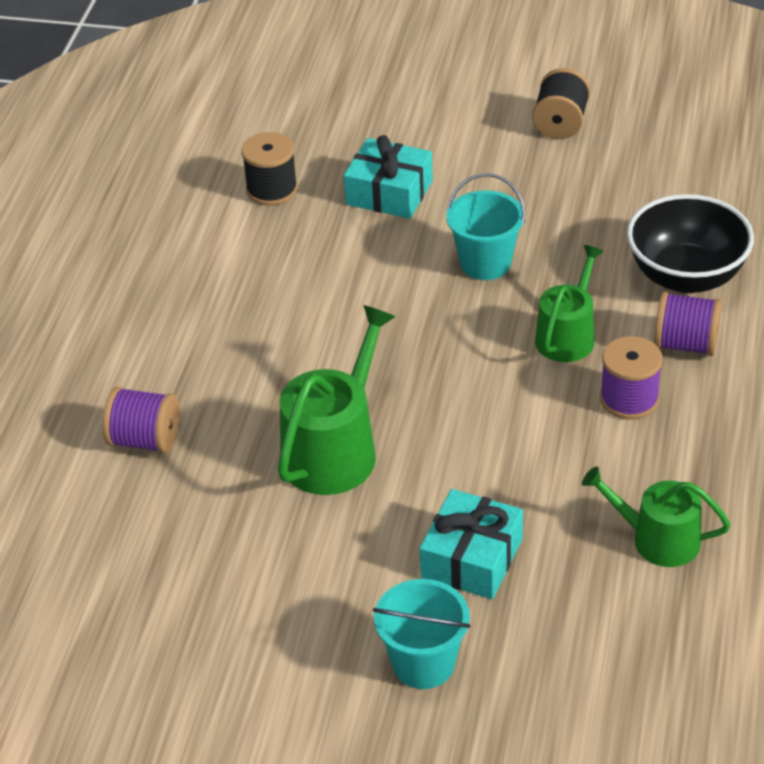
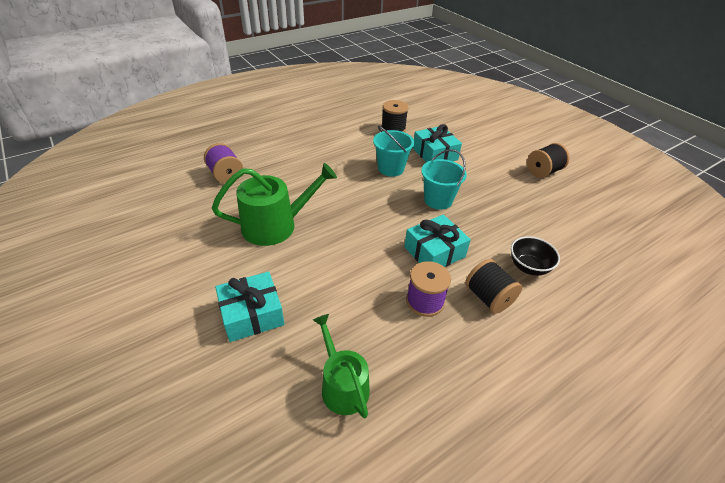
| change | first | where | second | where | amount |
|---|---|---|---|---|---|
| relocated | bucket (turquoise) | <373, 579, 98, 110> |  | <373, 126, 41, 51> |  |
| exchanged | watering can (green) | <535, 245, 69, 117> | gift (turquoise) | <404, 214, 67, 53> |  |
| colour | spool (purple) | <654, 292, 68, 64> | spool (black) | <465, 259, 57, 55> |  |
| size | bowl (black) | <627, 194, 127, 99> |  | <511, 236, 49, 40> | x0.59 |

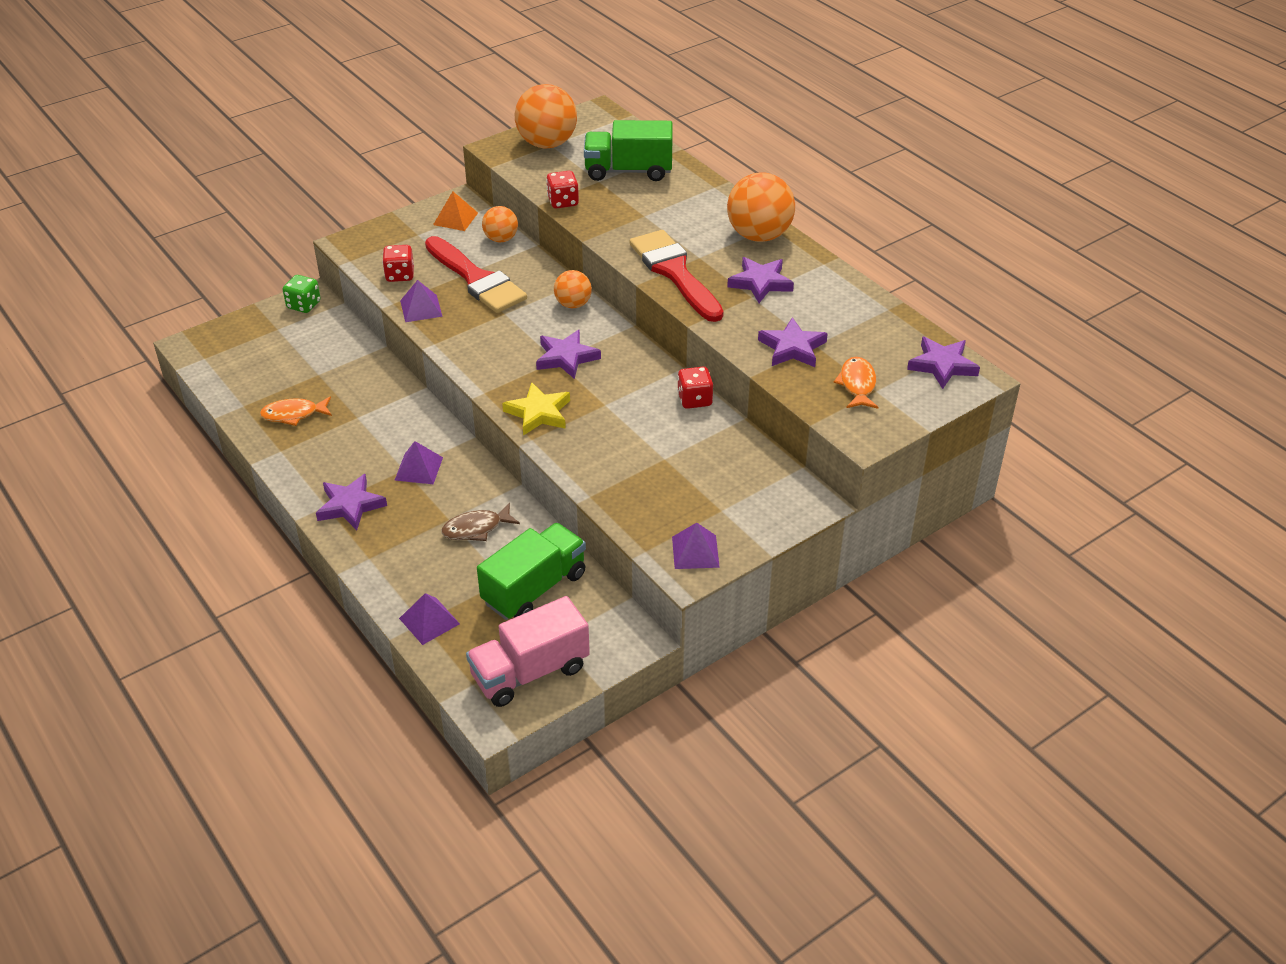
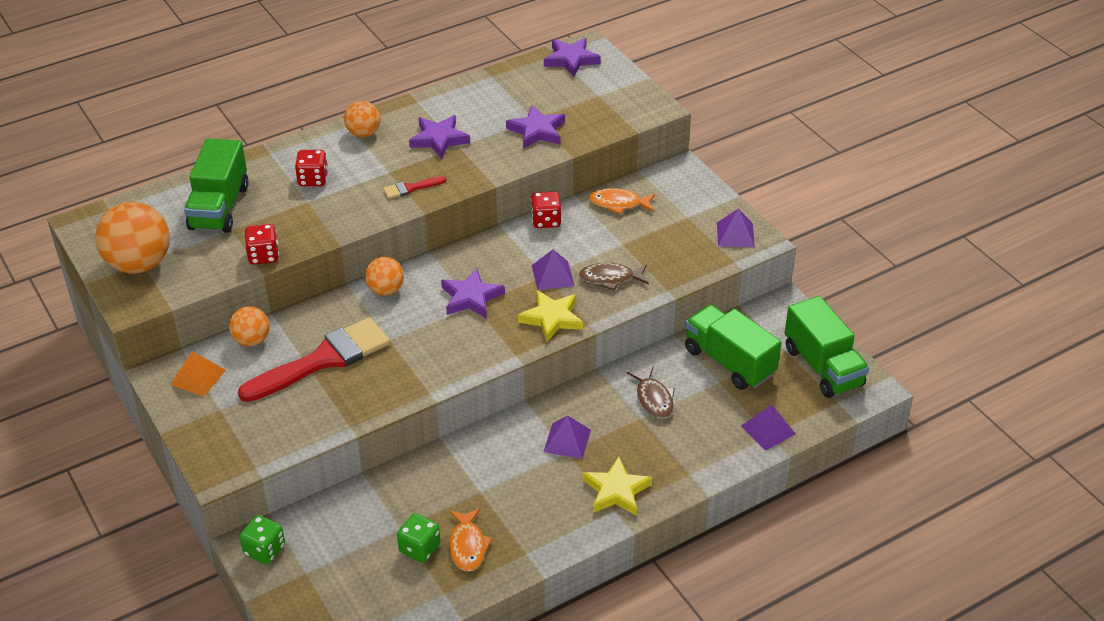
| change | first | where | second | where | amount |
|---|---|---|---|---|---|
| relocated | dice (red) | <382, 245, 32, 37> |  | <295, 150, 33, 36> |  |
| size | ball (orange) | <727, 173, 68, 69> |  | <344, 101, 37, 36> | x0.56 |
| size | brush (red) | <629, 230, 95, 92> |  | <383, 176, 63, 23> | x0.43 |
| appeared |  |  | dice (green) | <397, 513, 43, 50> |  |
| relocated | pyramid (purple) | <400, 280, 43, 42> |  | <532, 250, 43, 40> |  |
| appeared |  |  | fish (brown) | <579, 263, 70, 28> |  |
| colour | star (purple) | <316, 474, 71, 56> | star (yellow) | <582, 456, 70, 60> |  |
| relocated | fish (orange) | <834, 357, 44, 52> |  | <589, 188, 66, 26> |  |
| colour | truck (pink) | <466, 596, 124, 111> | truck (green) | <785, 296, 84, 102> |  |

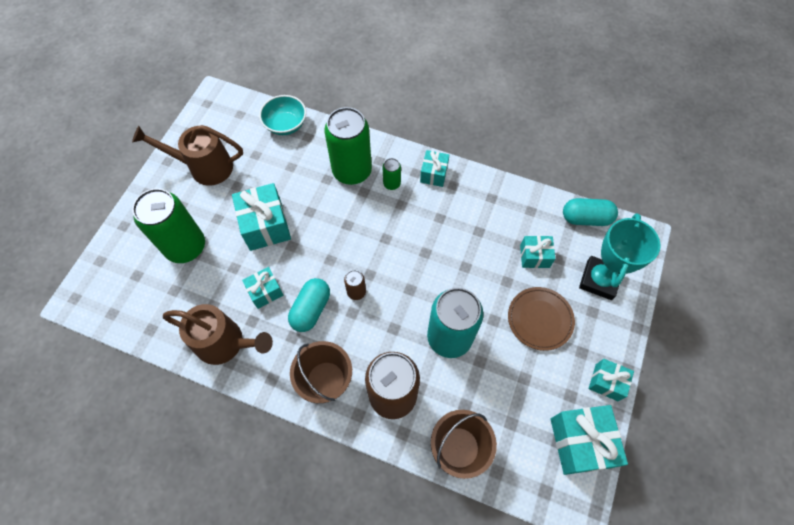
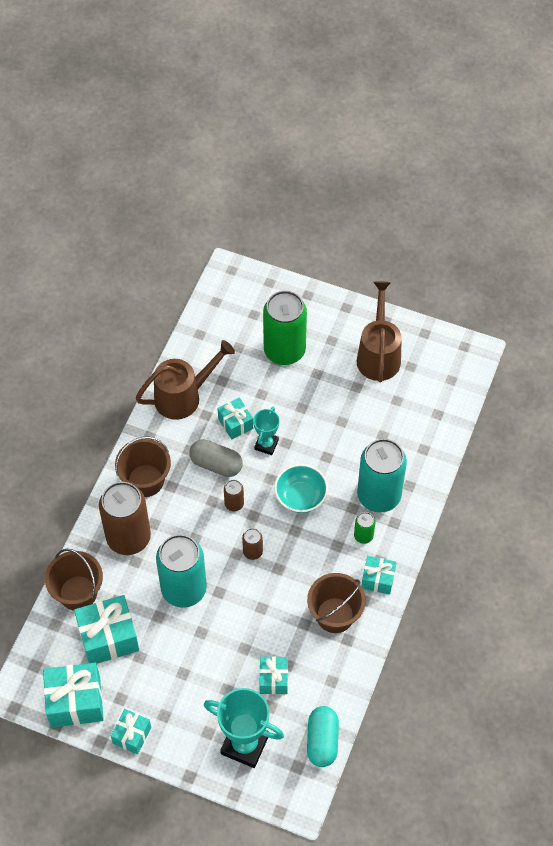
| change | first | where | second | where | amount |
|---|---|---|---|---|---|
| relocated | gift (turquoise) | <232, 183, 59, 68> |  | <74, 595, 65, 69> |  |
| spun | watering can (brown) | <163, 304, 110, 61> |  | <135, 340, 100, 80> | 135 degrees counterclockwise |
| colour | capsule (turquoise) | <288, 278, 42, 54> | capsule (grey) | <189, 439, 54, 38> |  |
| appeared |  |  | can (brown) | <242, 528, 21, 32> |  |
| appeared |  |  | trophy (turquoise) | <253, 407, 26, 48> |  |
| relocated | bowl (turquoise) | <259, 95, 47, 40> |  | <274, 464, 54, 49> |  |
| appeared |  |  | bucket (brown) | <307, 573, 59, 60> |  |
| colour | can (green) | <324, 107, 48, 78> | can (turquoise) | <357, 439, 50, 73> |  |
| missing | plate (brown) | <508, 287, 67, 64> |  |  |  |

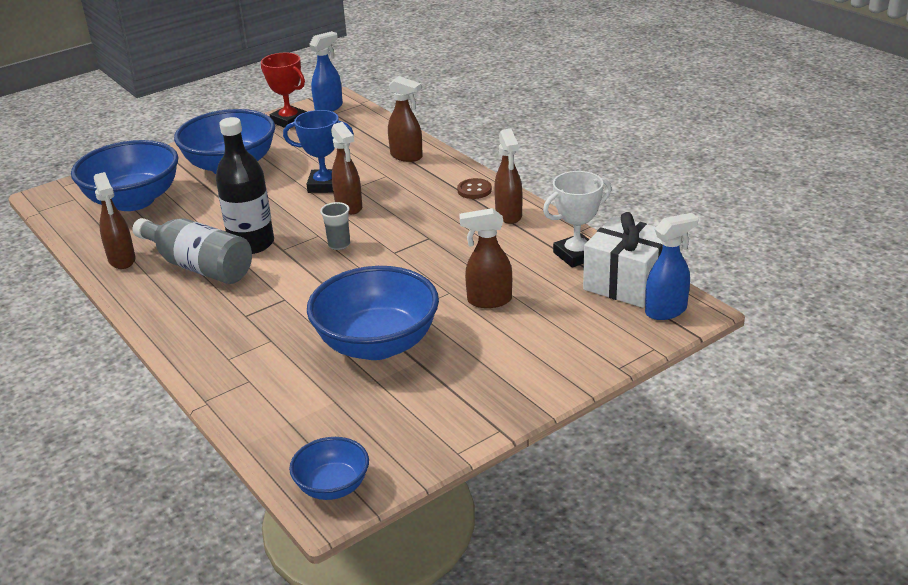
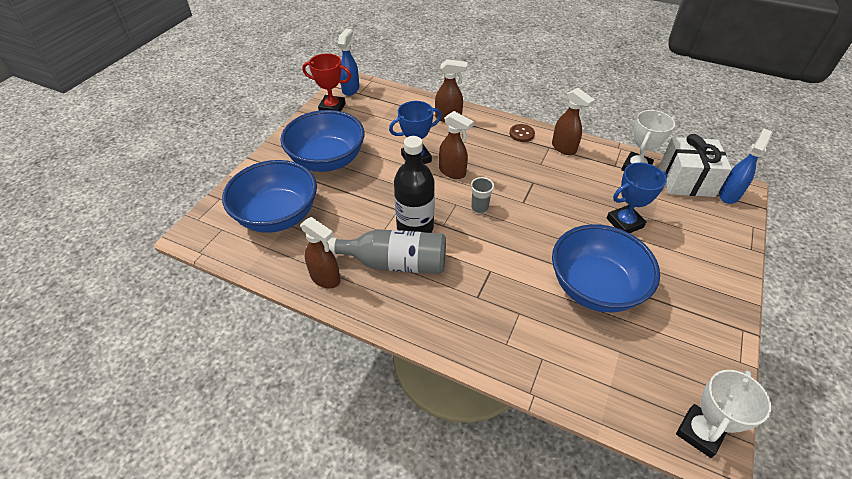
| change | first | where | second | where | amount |
|---|---|---|---|---|---|
| exchanged | spray bottle (brown) | <459, 208, 53, 100> | trophy (blue) | <607, 163, 60, 70> |  |
| exchanged | bowl (blue) | <289, 437, 80, 63> | trophy (white) | <676, 370, 95, 88> |  |

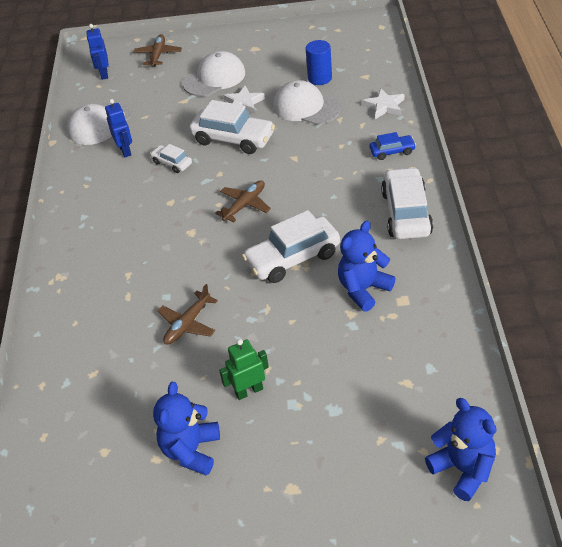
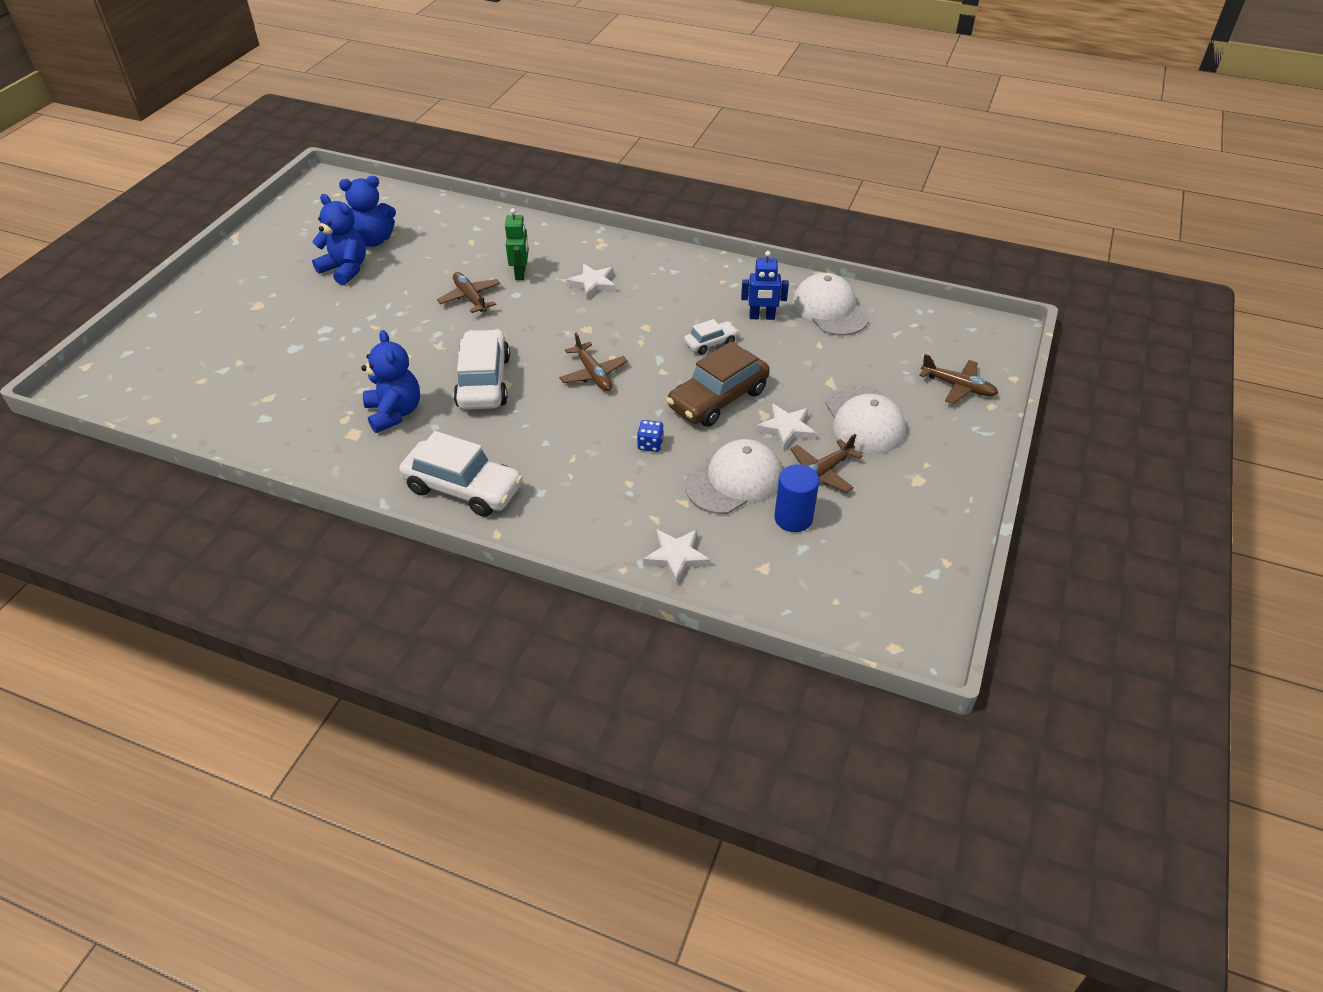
| change | first | where | second | where | amount |
|---|---|---|---|---|---|
| relocated | teddy bear (blue) | <425, 398, 72, 103> |  | <339, 176, 57, 71> |  |
| relocated | robot (green) | <219, 339, 50, 61> |  | <505, 208, 24, 72> |  |
| appeared |  |  | star (white) | <566, 264, 50, 35> |  |
| appeared |  |  | dice (blue) | <637, 420, 27, 32> |  |
| colour | car (white) | <189, 100, 86, 54> | car (brown) | <667, 341, 103, 86> |  |
| appeared |  |  | plane (brown) | <790, 434, 73, 59> |  |
| missing | robot (blue) | <86, 24, 23, 56> |  |  |  |
| missing | car (blue) | <369, 132, 47, 28> |  |  |  |

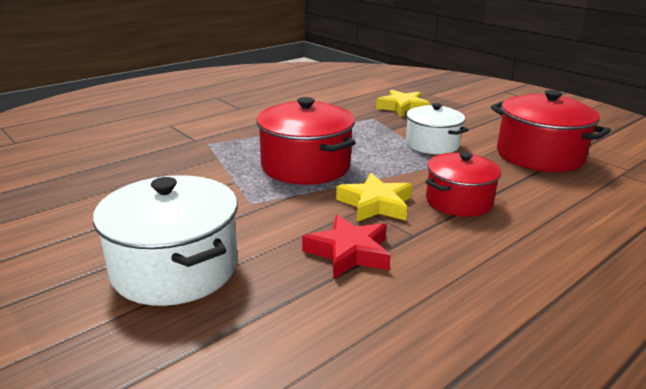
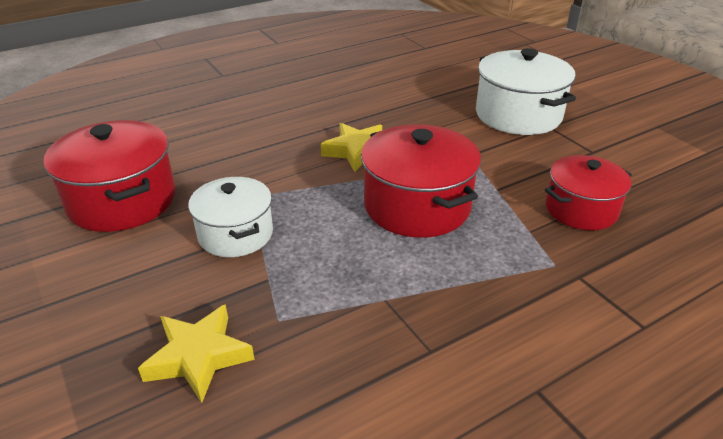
| change | first | where | second | where | amount |
|---|---|---|---|---|---|
| relocated | pot (red) | <425, 152, 76, 65> |  | <545, 155, 87, 75> |  |
| missing | star (red) | <302, 214, 89, 65> |  |  |  |

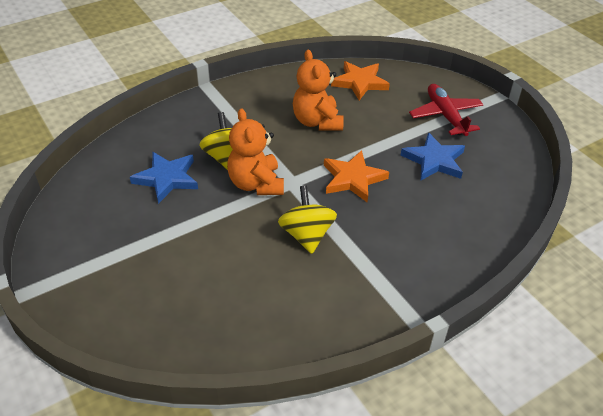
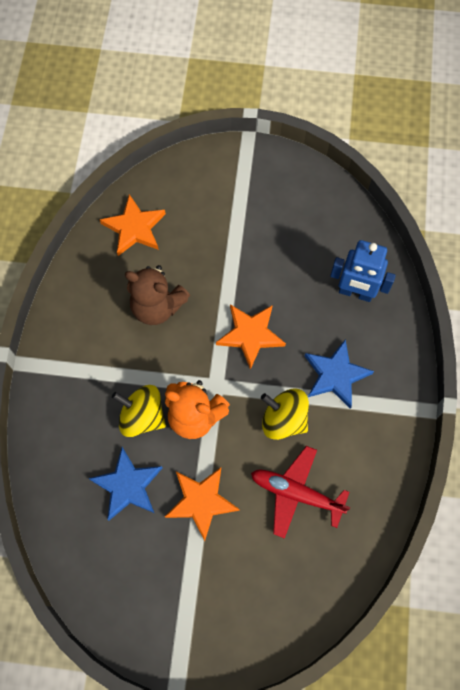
| change | first | where | second | where | amount |
|---|---|---|---|---|---|
| colour | teddy bear (orange) | <293, 50, 51, 81> | teddy bear (brown) | <125, 265, 65, 60> |  |
| appeared |  |  | star (orange) | <165, 467, 75, 74> |  |
| relocated | plane (red) | <409, 84, 75, 52> |  | <251, 446, 99, 93> |  |
| relocated | star (blue) | <401, 132, 64, 48> |  | <305, 339, 69, 70> |  |
| appeared |  |  | robot (blue) | <330, 240, 66, 62> |  |

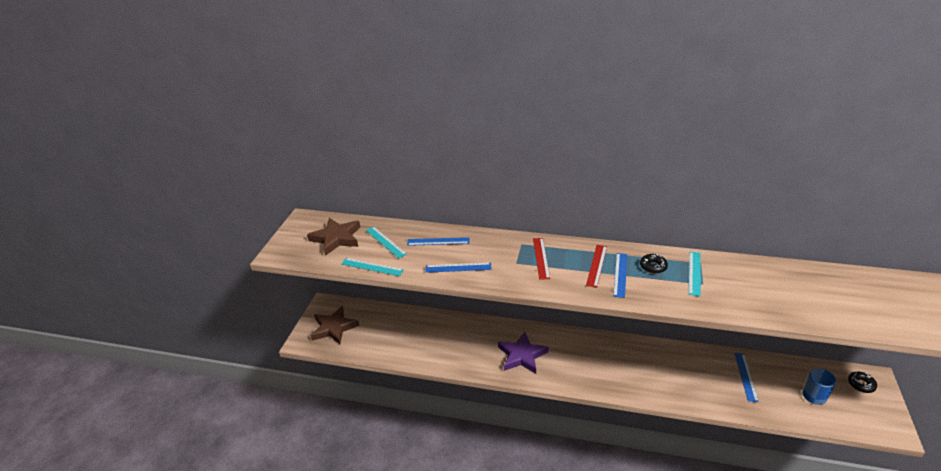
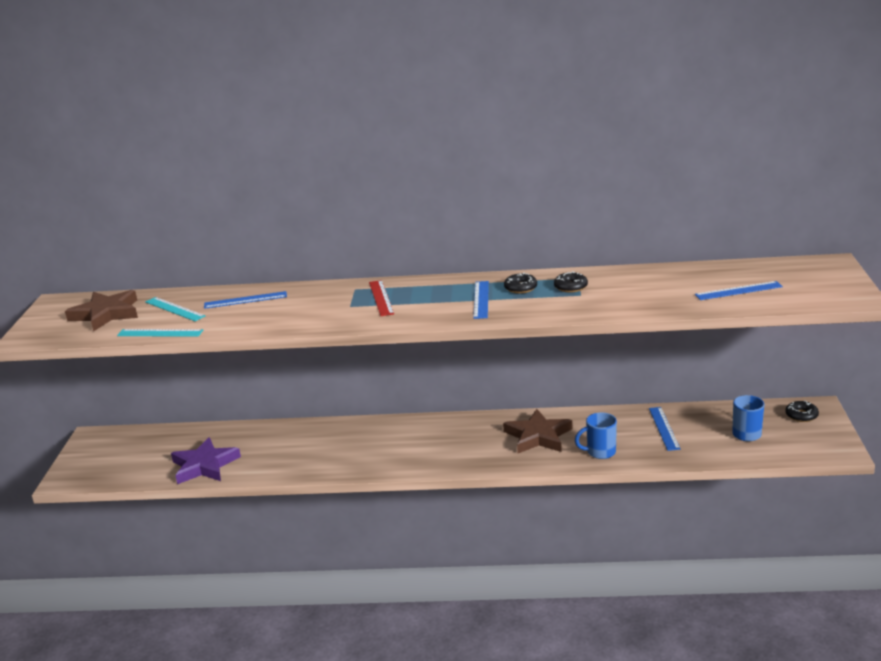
| change | first | where | second | where | amount |
|---|---|---|---|---|---|
| relocated | star (purple) | <498, 332, 51, 42> |  | <171, 437, 70, 47> |  |
| relocated | star (brown) | <311, 306, 48, 38> |  | <503, 409, 69, 44> |  |
| exchanged | ruler (turquoise) | <689, 251, 12, 45> | donut (black) | <554, 271, 34, 22> |  |
| appeared |  |  | mug (blue) | <575, 413, 42, 46> |  |
| relocated | ruler (blue) | <425, 263, 67, 10> |  | <695, 281, 88, 19> |  |
| missing | ruler (red) | <586, 245, 21, 43> |  |  |  |

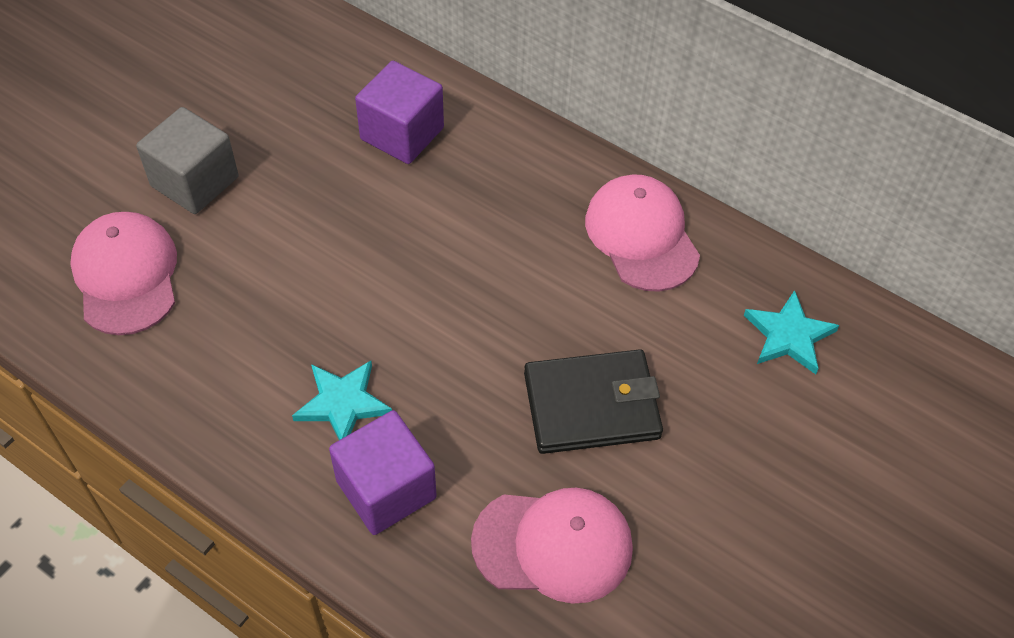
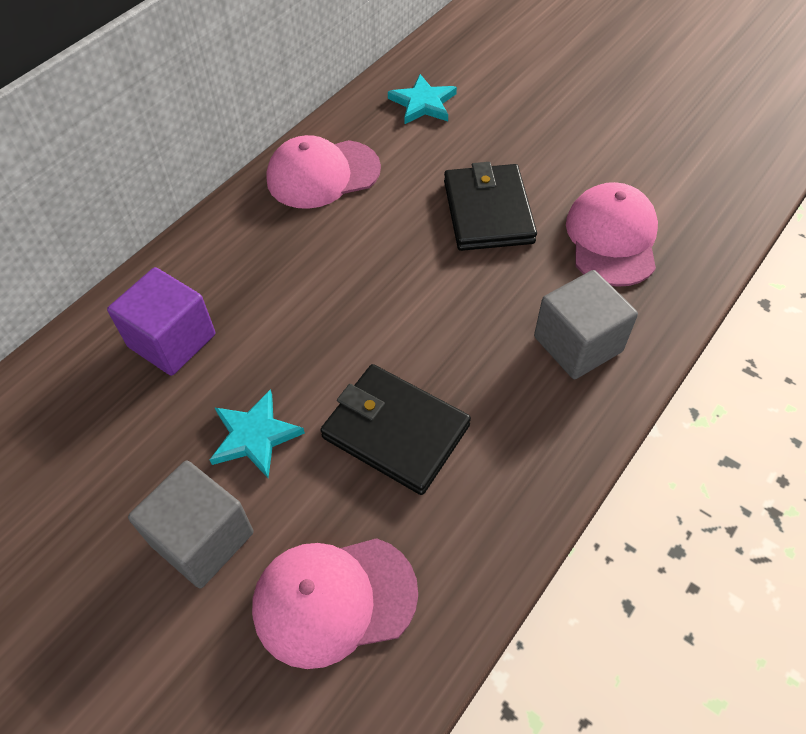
| change | first | where | second | where | amount |
|---|---|---|---|---|---|
| relocated | star (turquoise) | <292, 361, 100, 79> |  | <210, 389, 95, 89> |  |
| appeared |  |  | wallet (black) | <320, 364, 151, 131> |  |
| colour | cube (purple) | <329, 410, 108, 125> | cube (grey) | <534, 270, 104, 109> |  |

